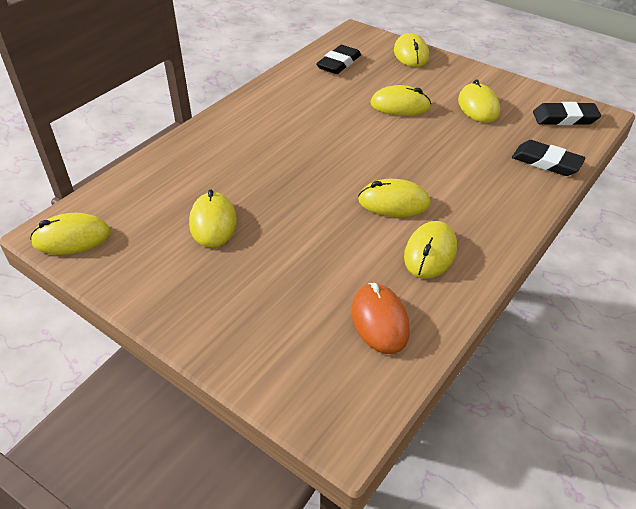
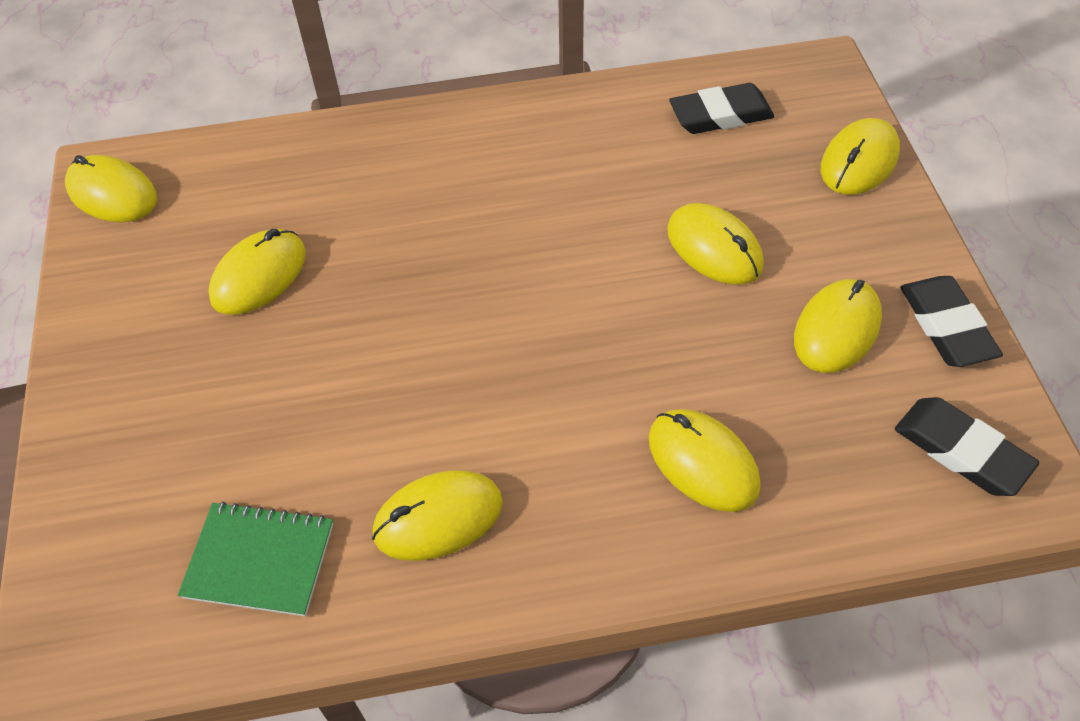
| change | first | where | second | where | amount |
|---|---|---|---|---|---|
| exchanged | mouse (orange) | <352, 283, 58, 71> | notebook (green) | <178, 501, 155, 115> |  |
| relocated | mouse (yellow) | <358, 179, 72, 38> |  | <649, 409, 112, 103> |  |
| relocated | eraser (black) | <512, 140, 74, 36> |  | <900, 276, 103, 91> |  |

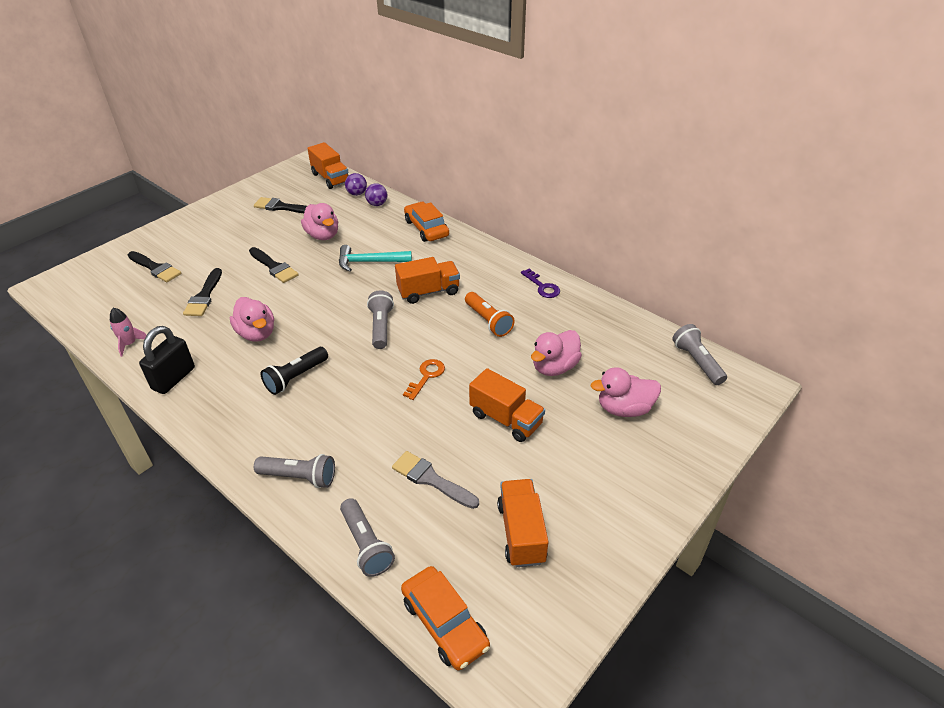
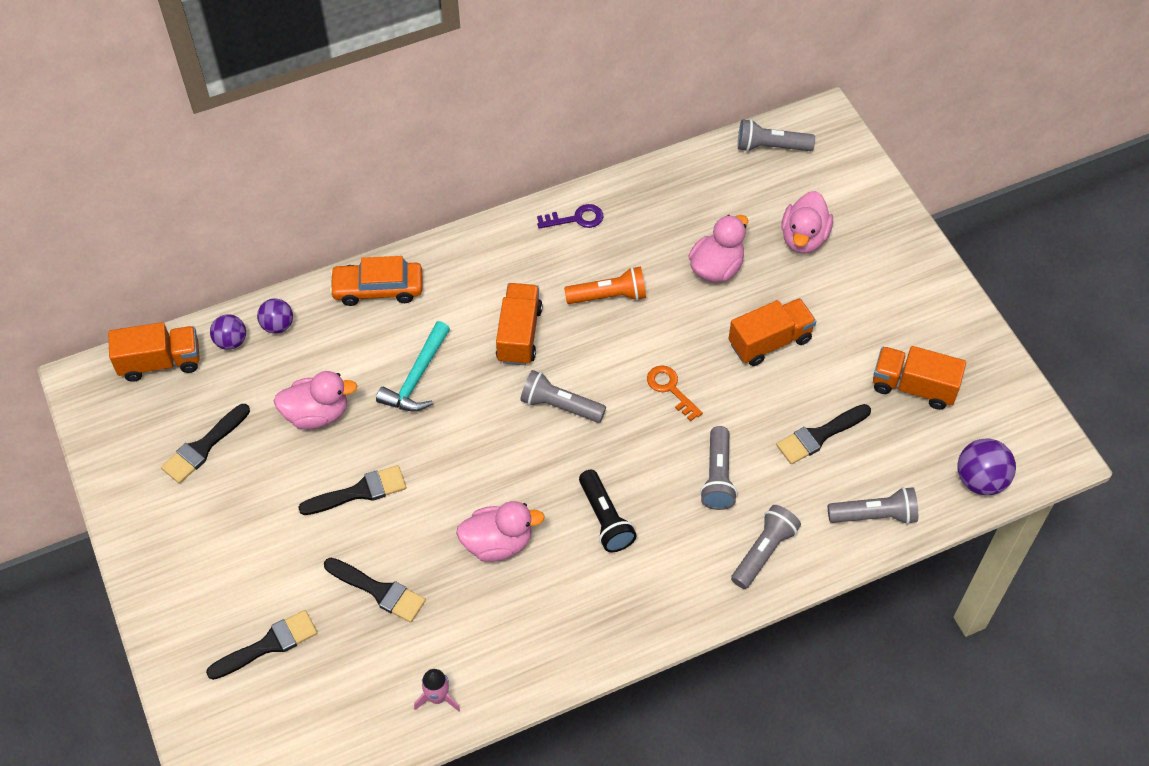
| change | first | where | second | where | amount |
|---|---|---|---|---|---|
| spun | duck (pink) | <531, 330, 51, 46> |  | <688, 215, 60, 67> | 120 degrees counterclockwise |
| appeared |  |  | flashlight (grey) | <700, 426, 37, 84> |  |
| colour | brush (grey) | <392, 451, 87, 58> | brush (black) | <776, 404, 95, 60> |  |
| exchanged | car (orange) | <401, 566, 89, 105> | ball (purple) | <957, 439, 59, 56> |  |
| missing | padlock (black) | <139, 326, 56, 68> |  |  |  |

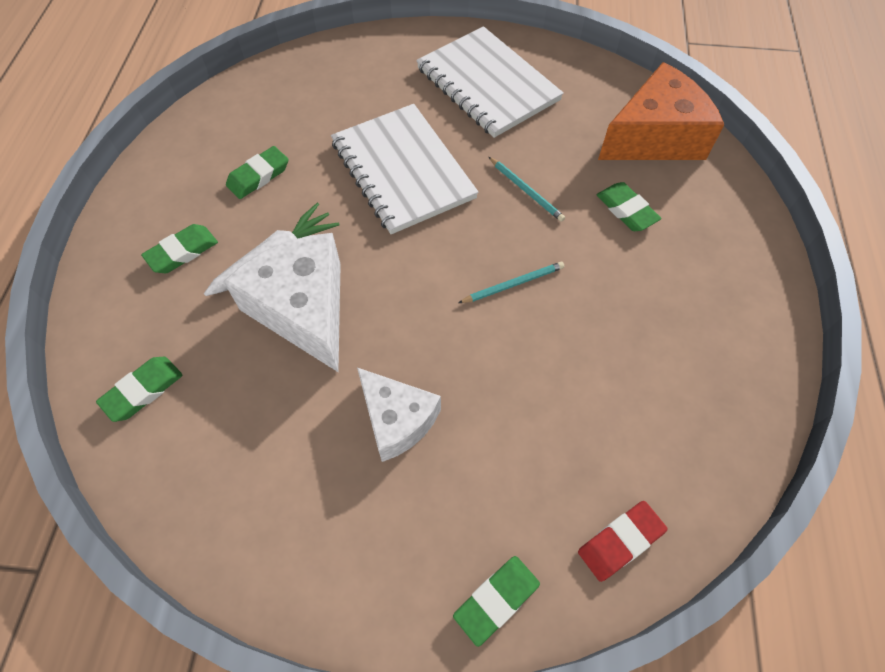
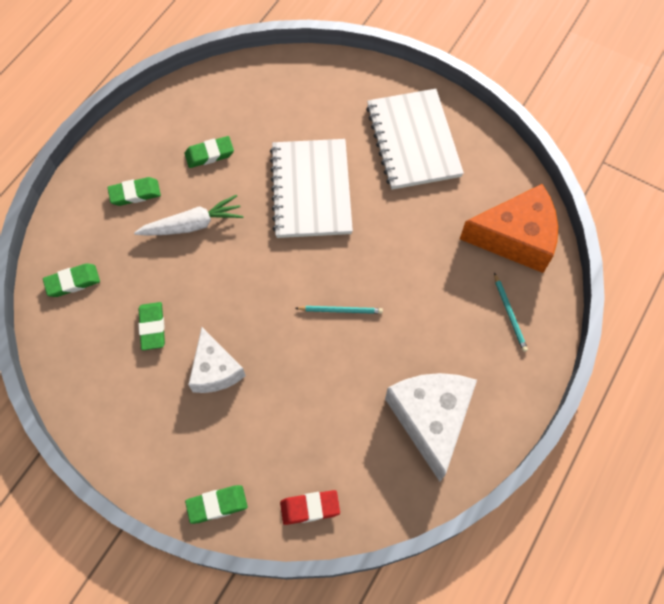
| change | first | where | second | where | amount |
|---|---|---|---|---|---|
| relocated | eraser (green) | <597, 182, 64, 49> |  | <138, 302, 27, 48> |  |
| relocated | cheese (white) | <223, 233, 118, 139> |  | <385, 373, 92, 109> |  |
| relocated | pencil (turquoise) | <489, 157, 76, 65> |  | <494, 273, 34, 79> |  |

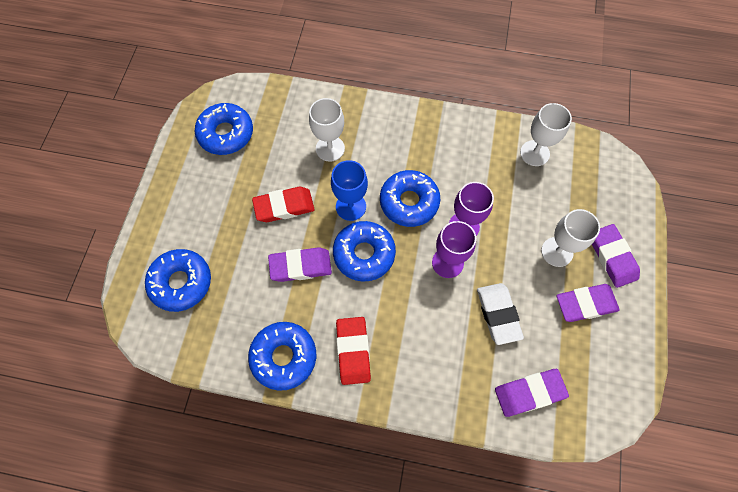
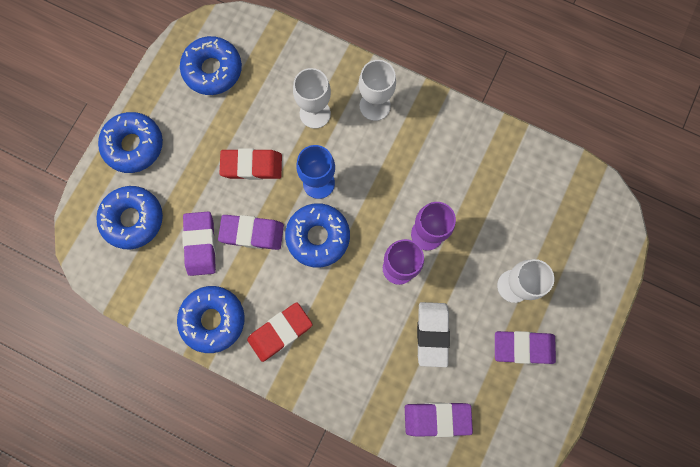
| change | first | where | second | where | amount |
|---|---|---|---|---|---|
| relocated | donut (blue) | <380, 170, 60, 57> |  | <98, 112, 65, 61> |  |
| relocated | eraser (purple) | <592, 224, 48, 64> |  | <182, 212, 34, 64> |  |
| spun | eraser (red) | <336, 317, 35, 68> |  | <247, 302, 66, 60> | 45 degrees clockwise |
| relocated | goblet (white) | <520, 103, 52, 63> |  | <359, 60, 37, 61> |  |

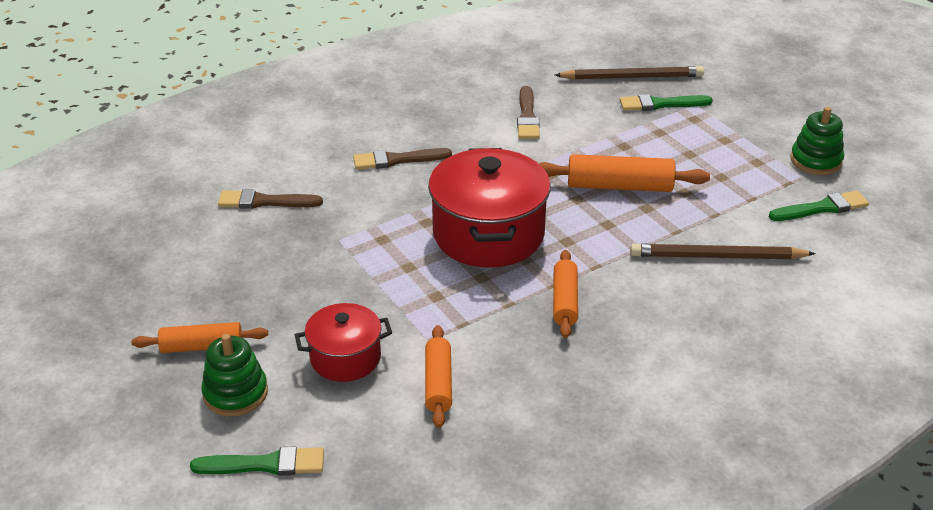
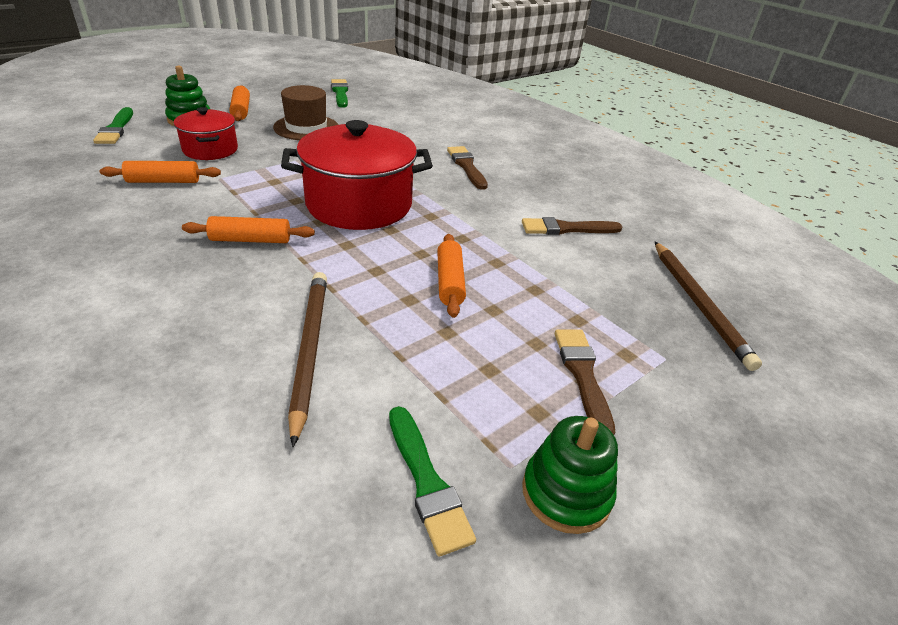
| change | first | where | second | where | amount |
|---|---|---|---|---|---|
| appeared |  |  | hat (brown) | <273, 85, 65, 55> |  |
| relocated | brush (green) | <620, 94, 93, 17> |  | <331, 79, 17, 29> |  |
| size | rolling pin (orange) | <539, 154, 171, 38> |  | <437, 234, 29, 84> | x0.65 |
| relocated | brush (brown) | <218, 189, 105, 20> |  | <555, 329, 60, 106> |  |

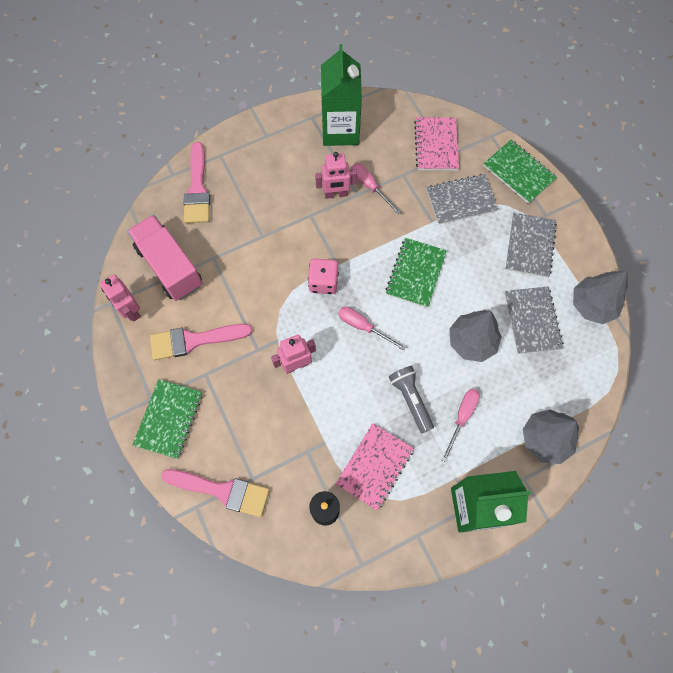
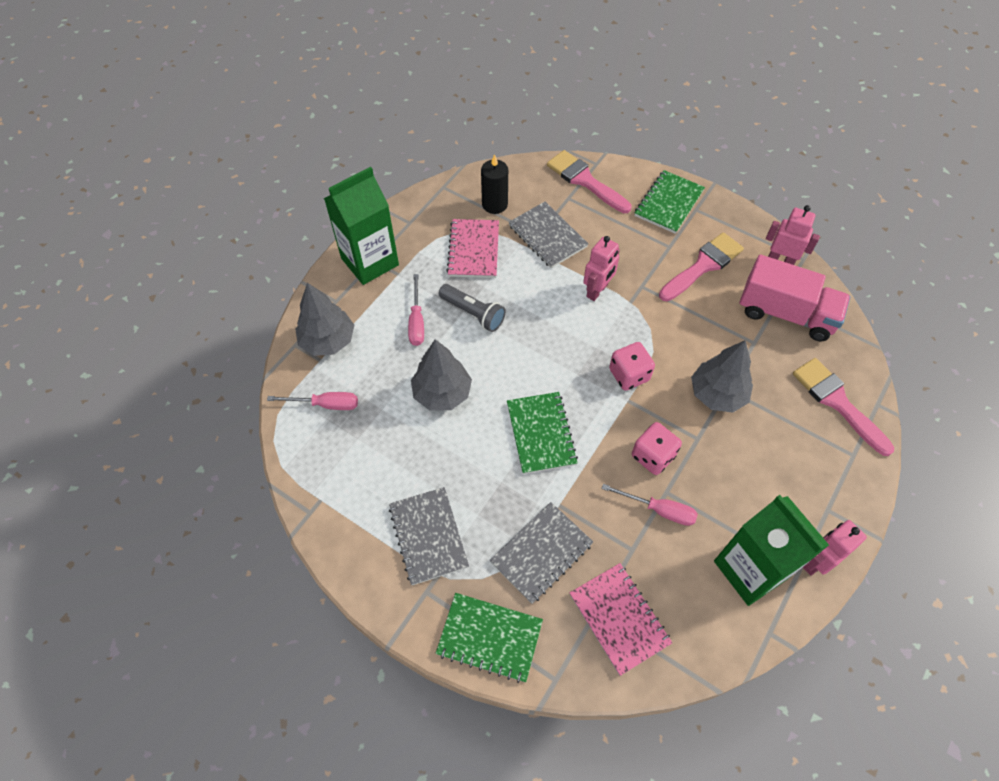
| change | first | where | second | where | amount |
|---|---|---|---|---|---|
| relocated | screwdriver (pink) | <338, 307, 68, 44> |  | <267, 392, 91, 18> |  |
| relocated | notebook (grey) | <505, 287, 58, 67> |  | <509, 202, 79, 66> |  |
| spun | brush (pink) | <161, 469, 109, 48> |  | <547, 150, 84, 63> | 60 degrees clockwise |
| appeared |  |  | dice (pink) | <632, 422, 50, 53> |  |
| spun | notebook (green) | <132, 379, 70, 80> |  | <634, 170, 71, 64> | 45 degrees clockwise |
| relocated | tree (grey) | <573, 270, 55, 54> |  | <691, 341, 62, 72> |  |
| relocated | robot (pink) | <315, 152, 42, 47> |  | <803, 520, 64, 56> |  |

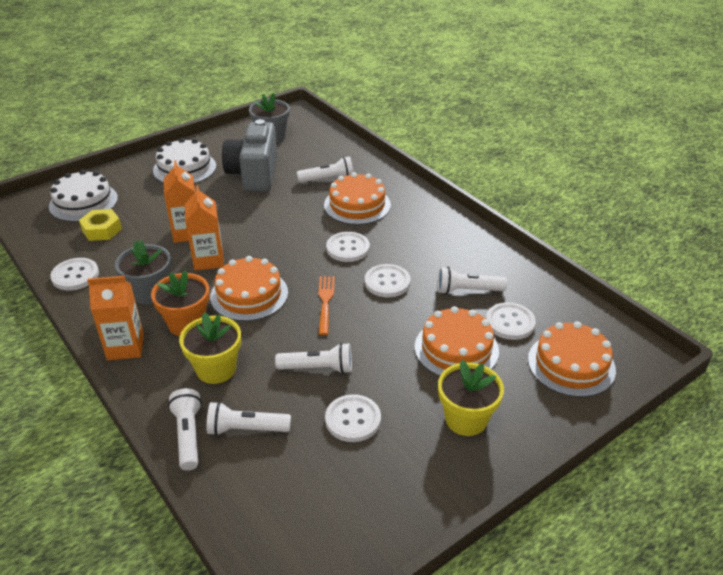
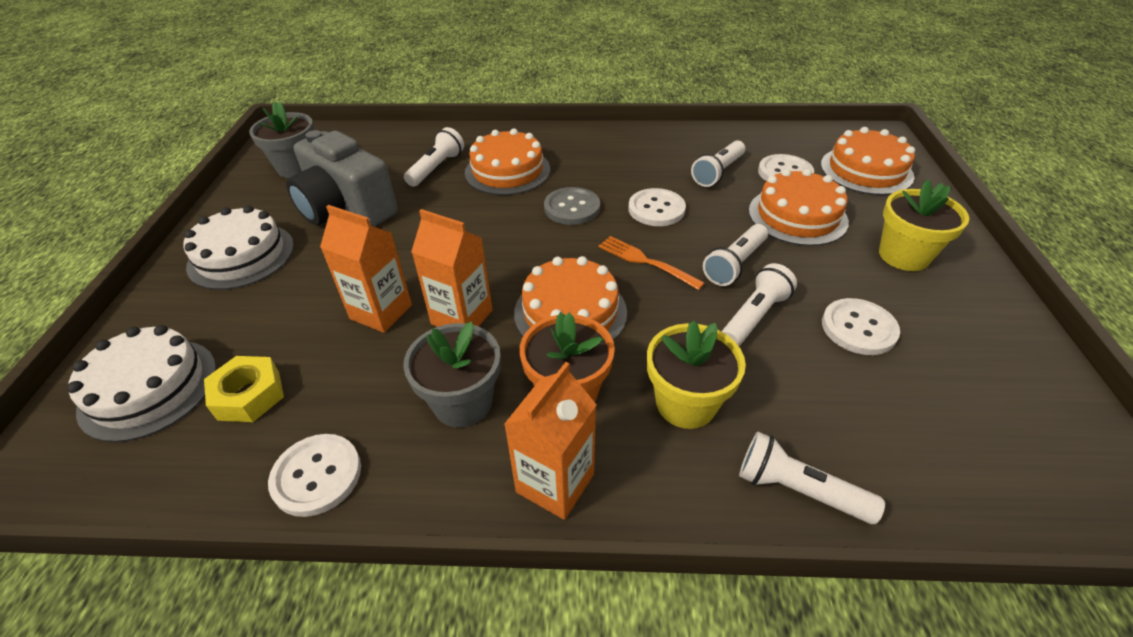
| change | first | where | second | where | amount |
|---|---|---|---|---|---|
| colour | button (white) | <326, 232, 44, 30> | button (grey) | <544, 187, 56, 38> |  |
| relocated | flashlight (white) | <207, 402, 84, 34> |  | <703, 224, 65, 62> |  |

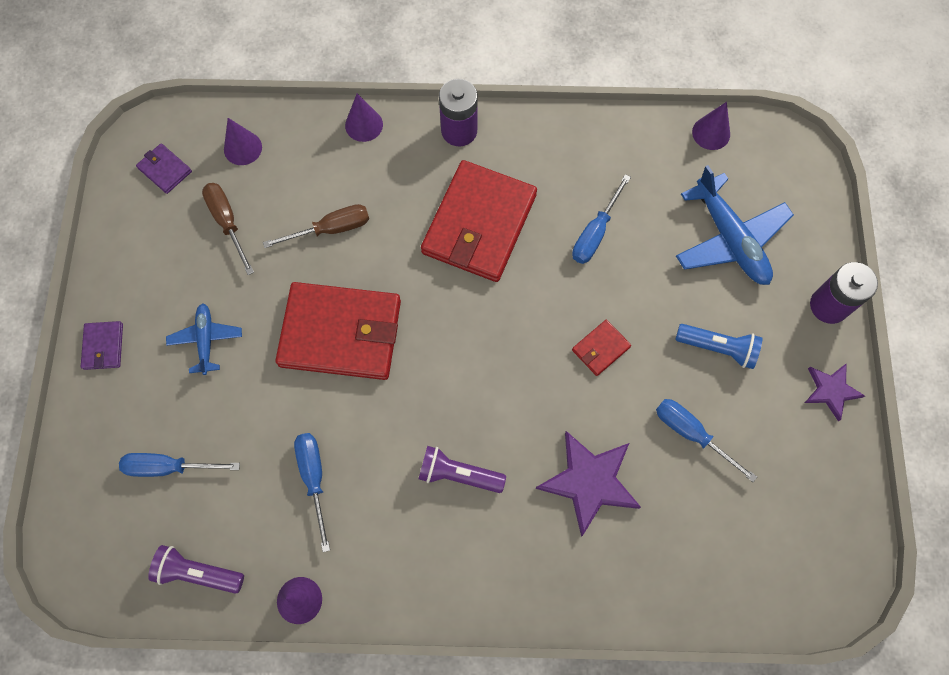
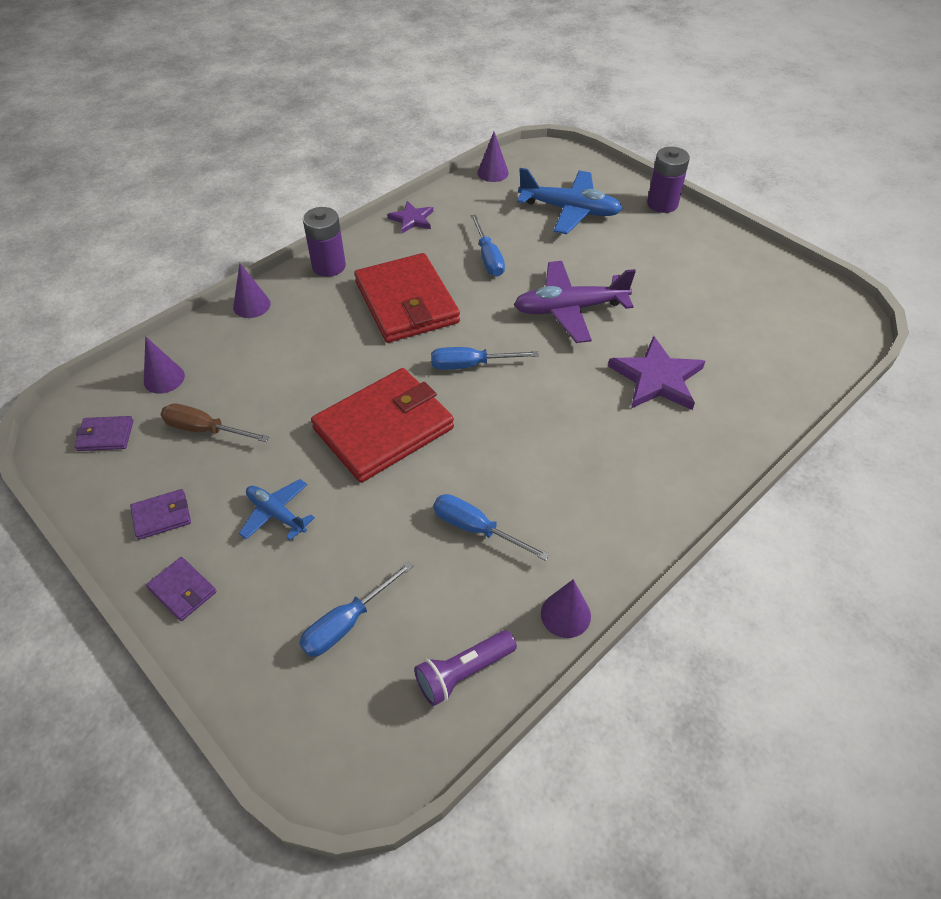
| change | first | where | second | where | amount |
|---|---|---|---|---|---|
| appeared |  |  | wallet (purple) | <130, 489, 61, 51> |  |
| relocated | star (purple) | <805, 364, 60, 57> |  | <387, 201, 46, 32> |  |
| relocated | screwdriver (blue) | <656, 399, 101, 83> |  | <431, 347, 108, 23> |  |
| exchanged | wallet (red) | <572, 320, 59, 56> | plane (purple) | <514, 261, 122, 82> |  |
| missing | screwdriver (brown) | <263, 204, 106, 44> |  |  |  |
| missing | flashlight (purple) | <419, 446, 87, 47> |  |  |  |
| missing | flashlight (blue) | <675, 324, 88, 45> |  |  |  |

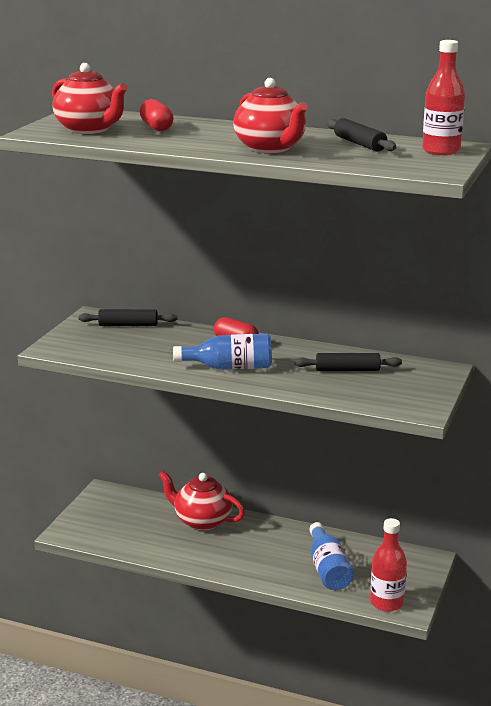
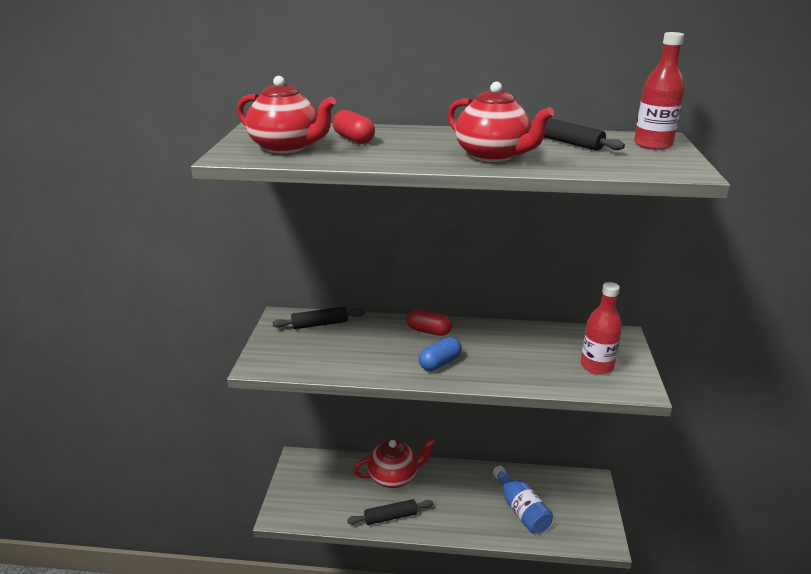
| change | first | where | second | where | amount |
|---|---|---|---|---|---|
| relocated | rolling pin (black) | <294, 353, 108, 18> |  | <347, 499, 86, 26> |  |
| spun | teapot (red) | <159, 471, 86, 59> |  | <353, 438, 83, 50> | 150 degrees clockwise |
| exchanged | bottle (blue) | <173, 334, 99, 36> | capsule (blue) | <419, 337, 43, 34> |  |
| relocated | bottle (red) | <370, 518, 37, 94> |  | <581, 282, 41, 92> |  |

